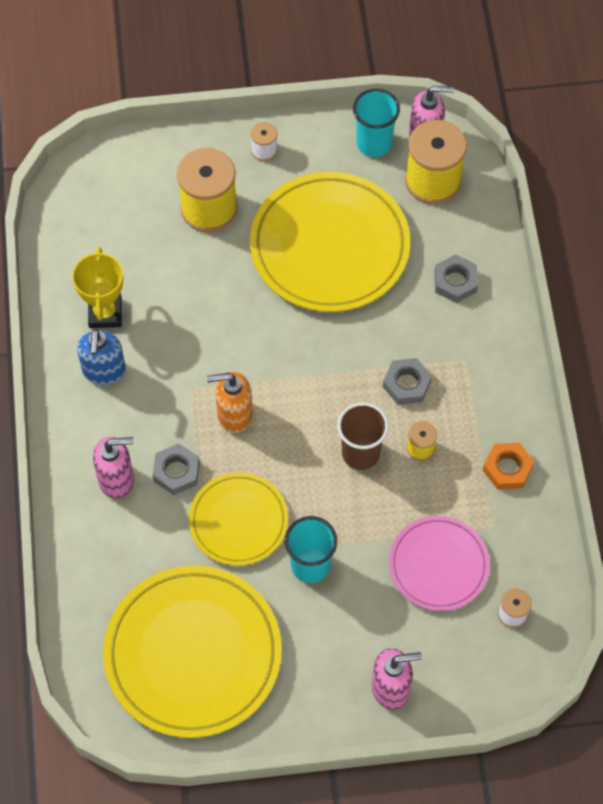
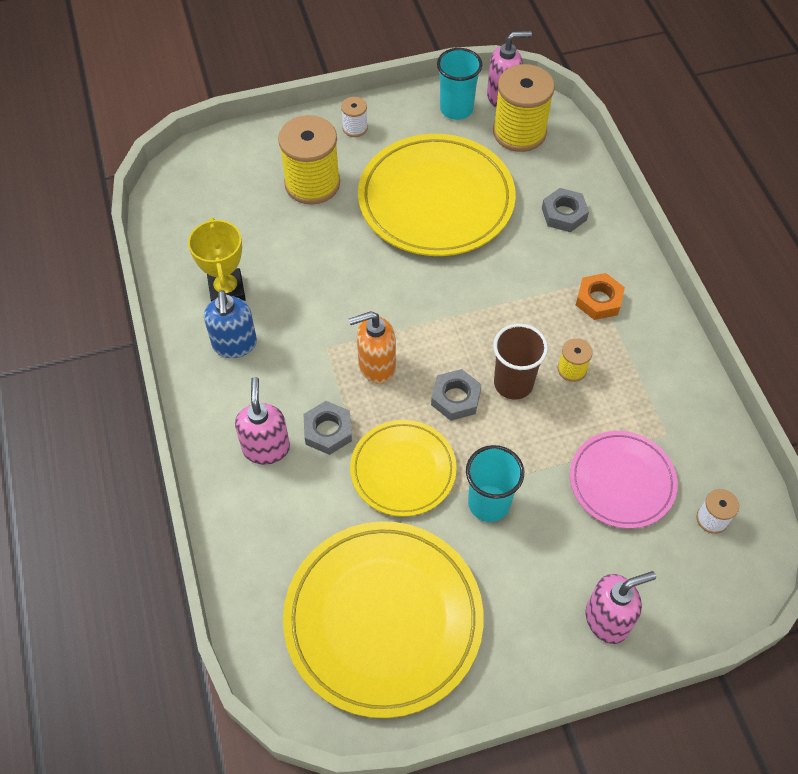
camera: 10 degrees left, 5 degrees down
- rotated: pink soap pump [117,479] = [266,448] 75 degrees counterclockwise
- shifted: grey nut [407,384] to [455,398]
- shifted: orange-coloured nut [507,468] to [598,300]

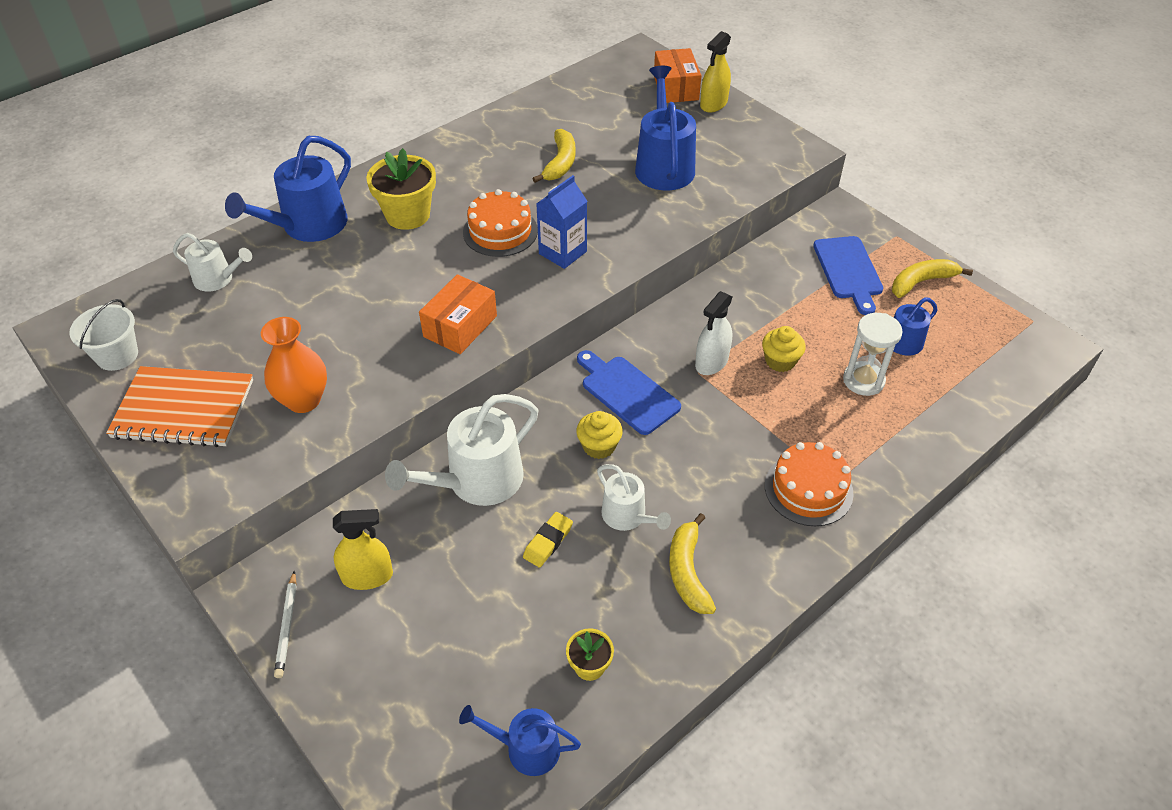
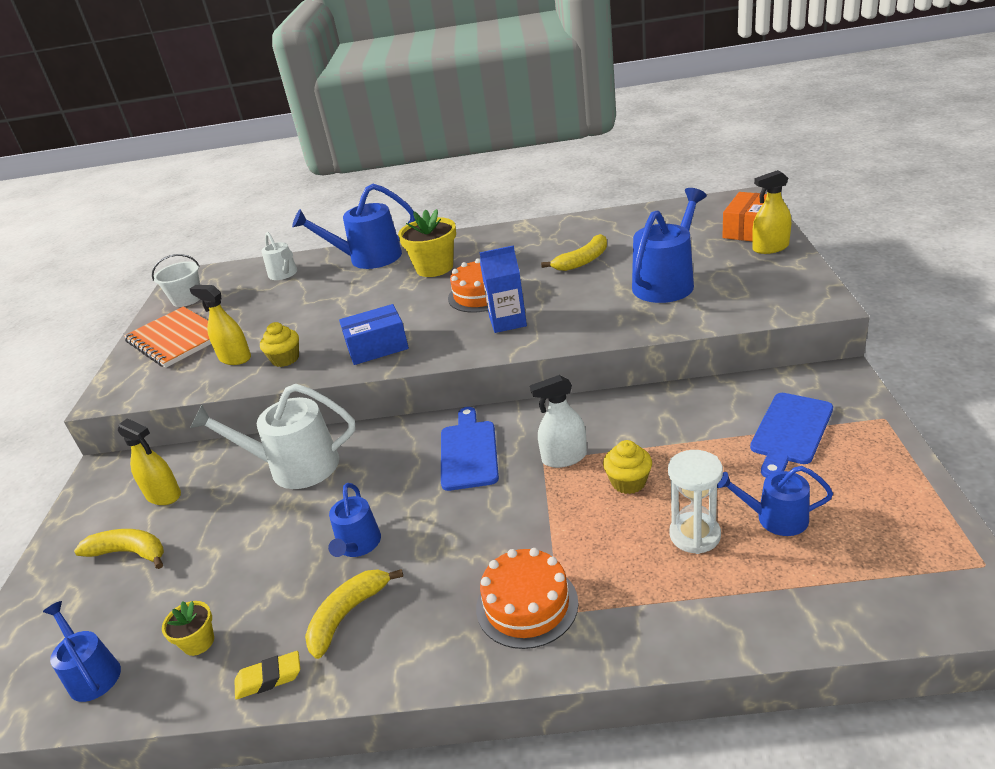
camera: 45 degrees right, 15 degrees down
- shifted: golden banana fruit [922,282] to [130,553]
- swapped: orange-coloured vase [303,400] to golden spray cleaner [235,358]
- shifted: golden eraser [548,542] to [269,678]
- shifted: golden fairy cake [599,446] to [285,359]
- repainted: white watering pot [627,516] to blue watering pot [358,545]
- repainted: orange-coloured parcel [460,326] to blue parcel [377,347]
- gone: white wooden pencil [287,627]

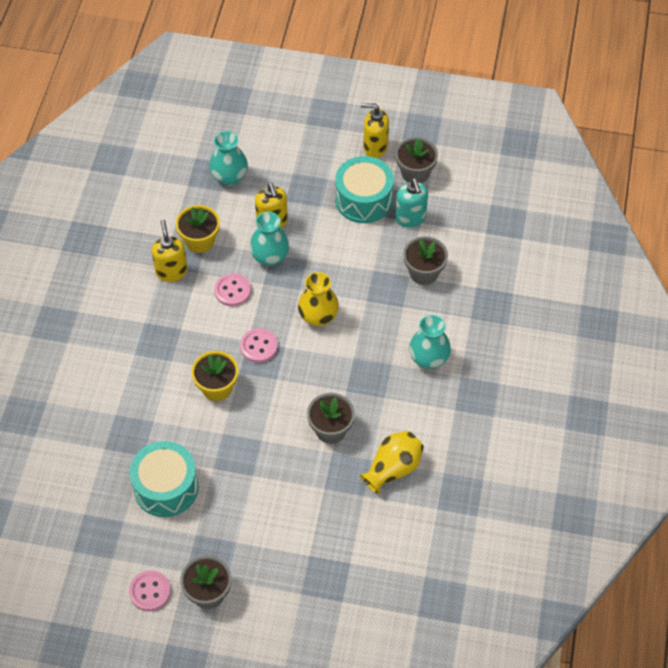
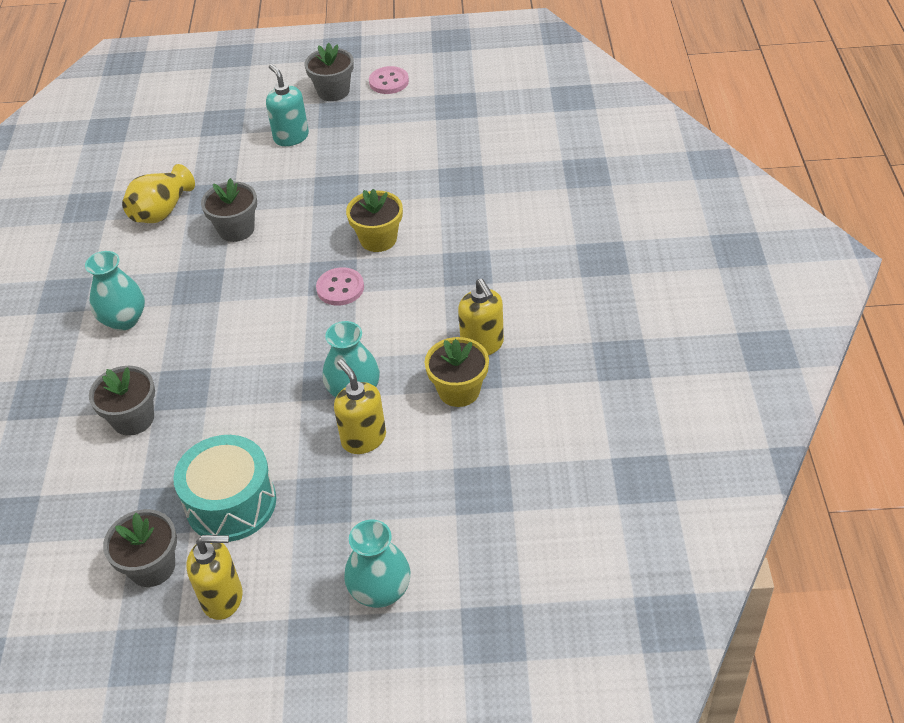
camera: 170 degrees right, 10 degrees down
- shifted: teal soap pump [410,218] to [291,137]
- shifted: teal vase [229,177] to [380,591]
- gone: teal toy drum [166,487]
- gone: pink sewing button [232,291]
- gone: golden vase [318,316]

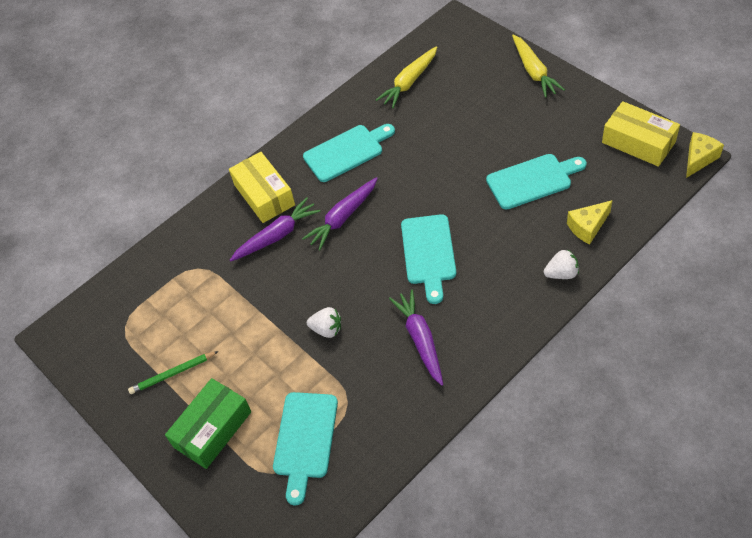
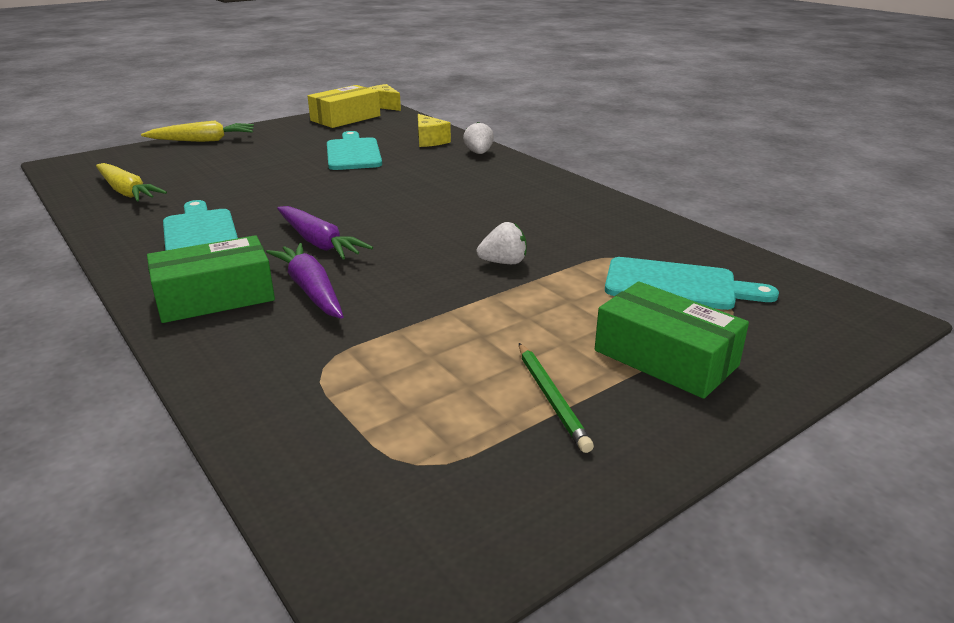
camera: 90 degrees left, 25 degrees down
- repainted: golden parcel [264,195] to green parcel [215,297]
- rotated: white toy strawberry [327,329] = [503,262] 60 degrees clockwise
- gone: purple root vegetable [420,340]
- gone: teal bread board [428,253]

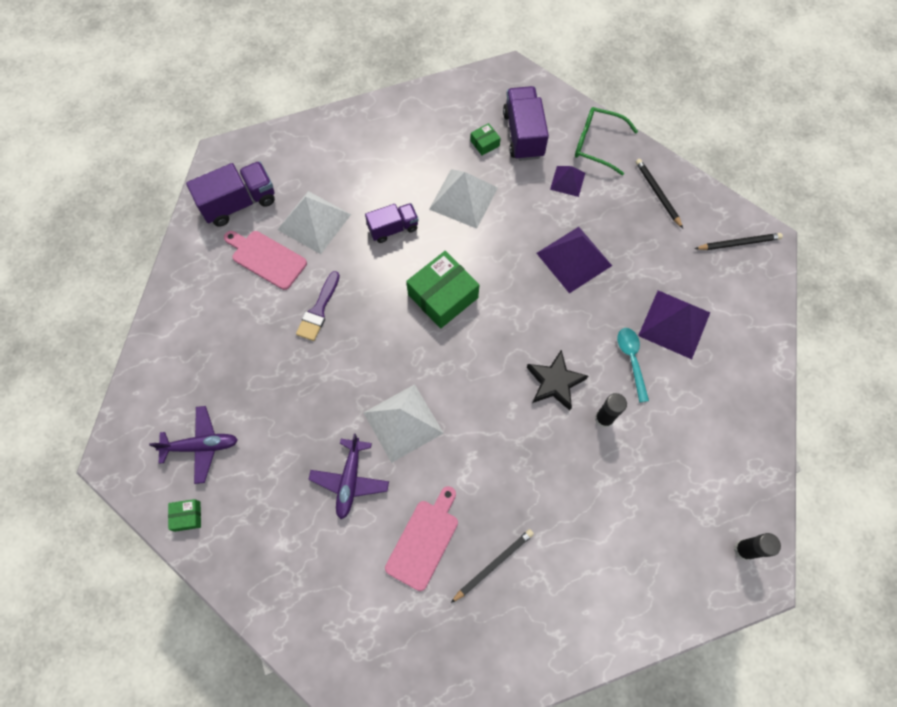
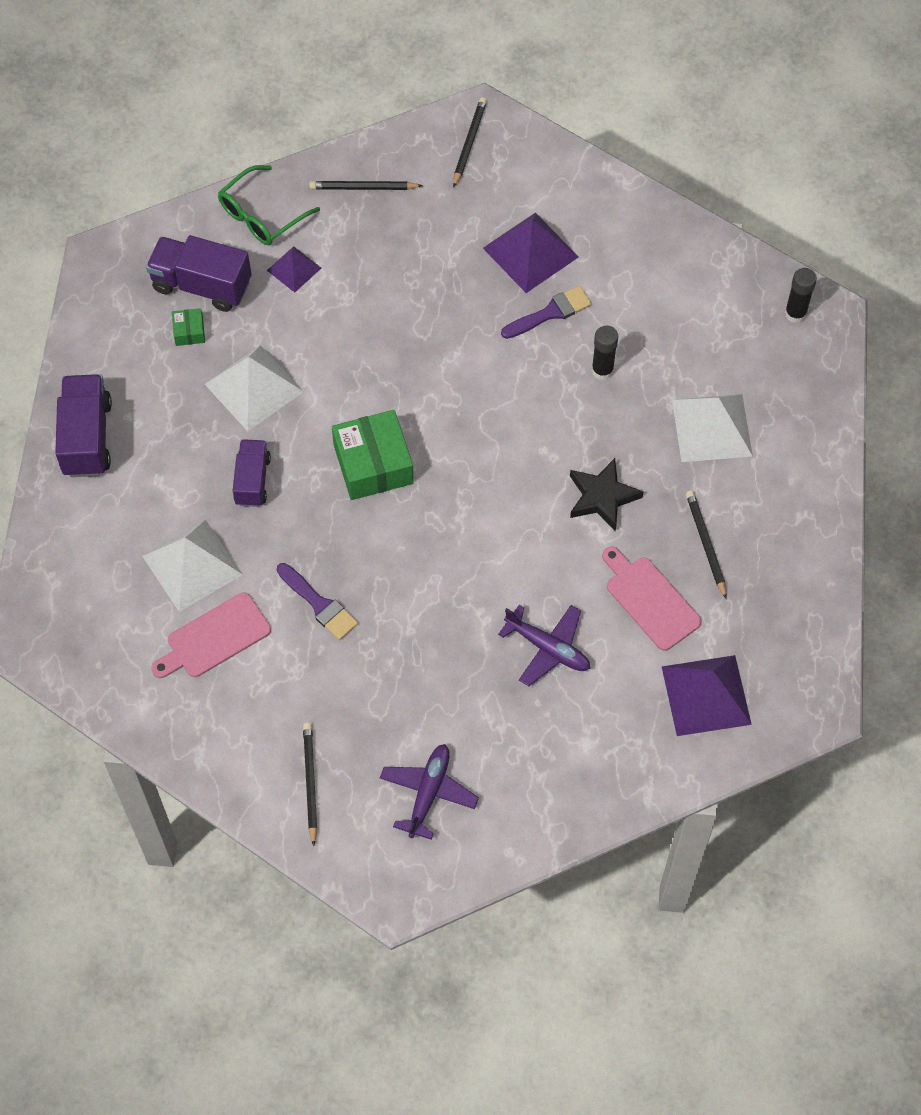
camera: 65 degrees left, 5 degrees down
- shifted: purple lorry [239,203] to [87,437]
- new: jet-black wooden pencil [310,783]
- swapped: teal tablespoon [631,360] to purple paintbrush [550,313]
- shifted: jet-black five-pointed star [554,382] to [602,497]
- shifted: purple solid pyramid [574,259] to [706,695]
- shifted: white solid pyramid [403,422] to [712,427]
- gone: green parcel [187,516]

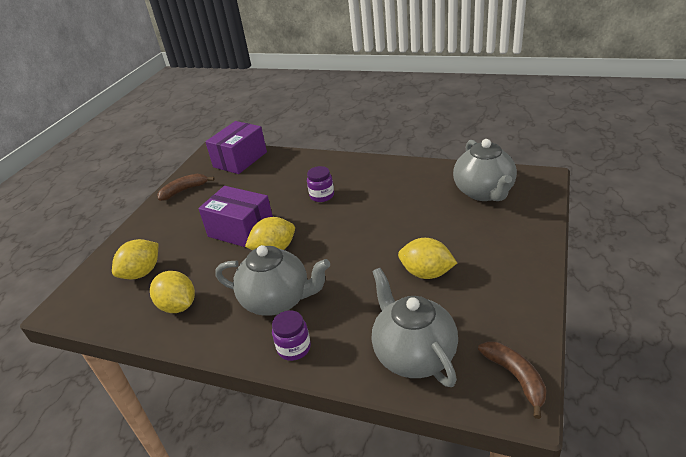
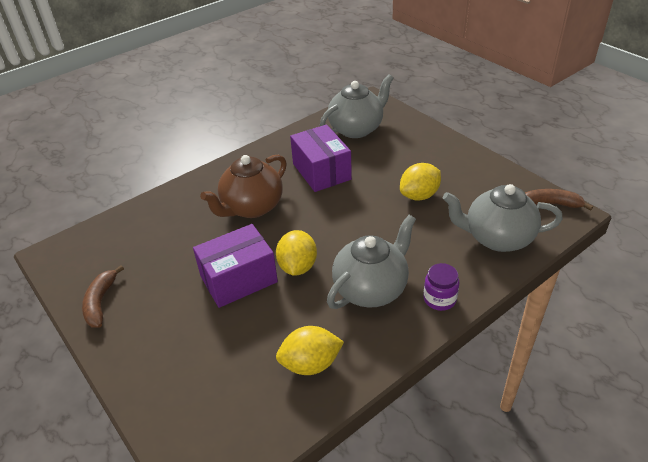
camera: 60 degrees left, 5 degrees up
- swapped: purple jar [322,196] to brown china teapot [251,207]
- shifted: purple parcel [240,159] to [321,171]
- rotated: grey china teapot [484,192] = [356,129] 60 degrees counterclockwise
- gone: golden toy lemon [142,273]

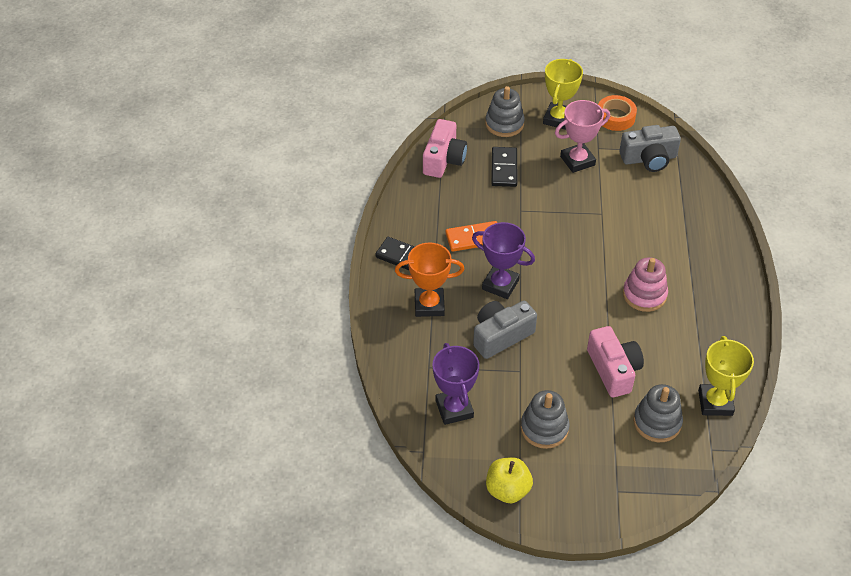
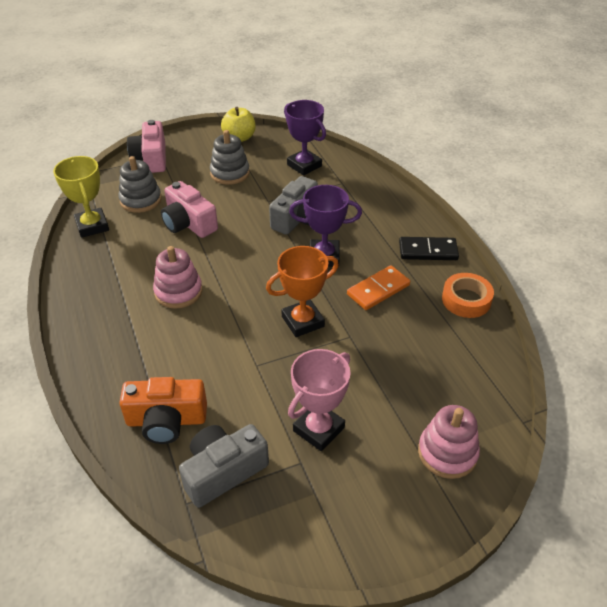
camera: 155 degrees right, 5 degrees down
- new: orange-coloured compact camera [166,420]
- shifted: pink compact camera [444,159] to [151,159]
- shifted: orange-coloured prize cup [429,305] to [303,321]
- repainted: grey stacking toy [504,124] to pink stacking toy [447,453]
- shifted: orange-coloured roll of tape [615,117] to [466,300]
- gone: jet-black domino piece [504,168]
- gone: golden prize cup [558,119]

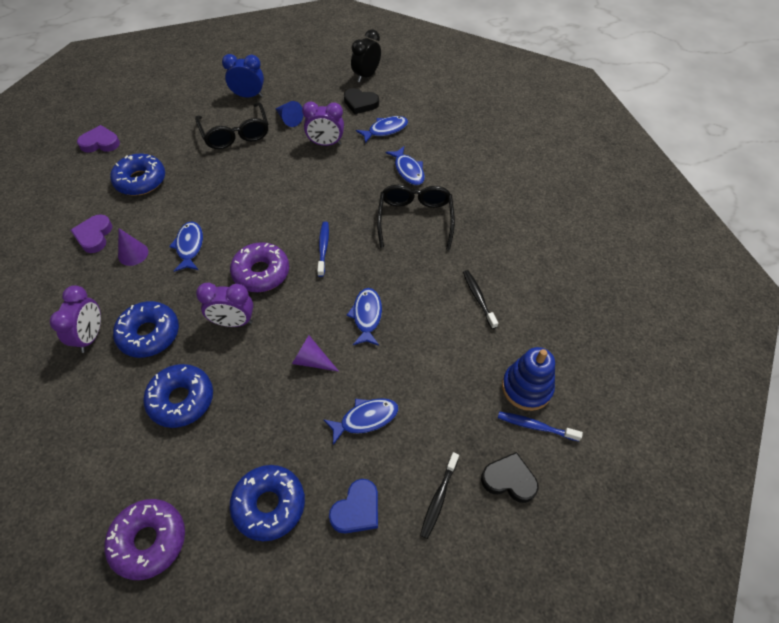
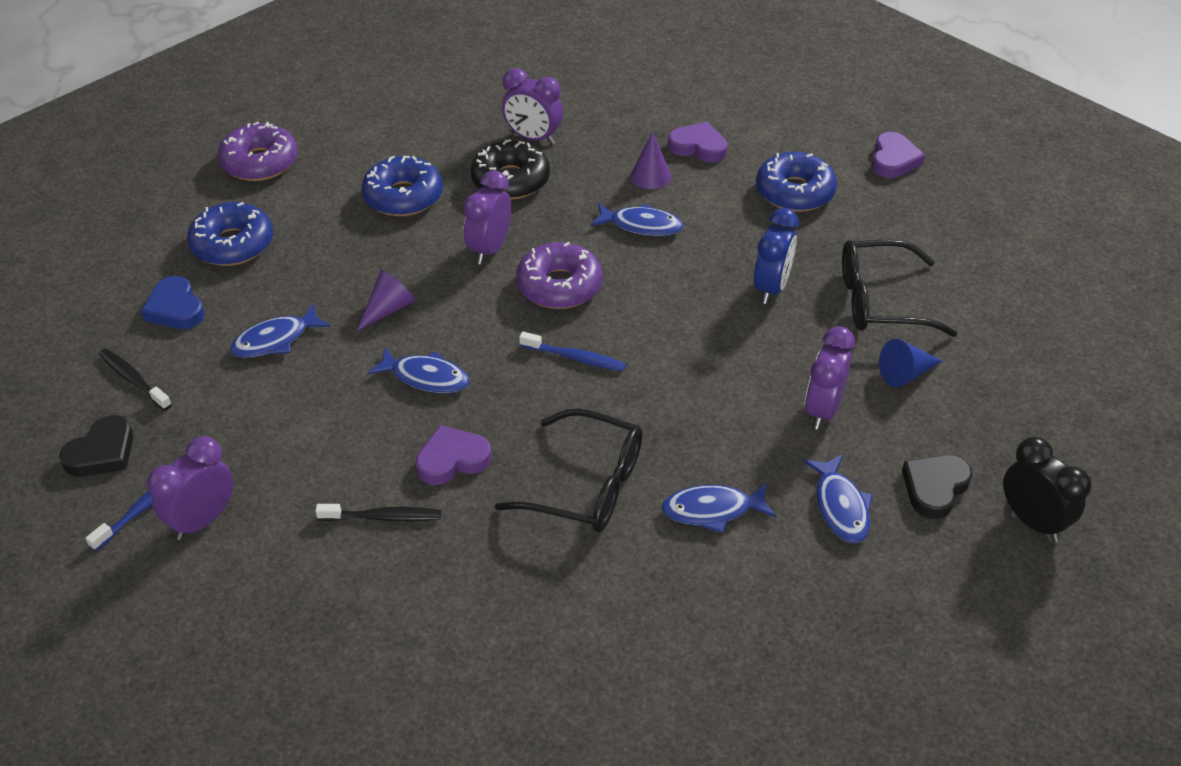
camera: 110 degrees right, 10 degrees down
- swapped: blue stacking toy [526,387] to purple alarm clock [203,520]
- rotated: blue fish [365,419] = [275,340] 60 degrees clockwise
- new: purple love heart [452,459]
- repainted: blue glazed donut [149,334] to jet-black glazed donut [510,180]
- shifted: blue alarm clock [248,96] to [771,288]

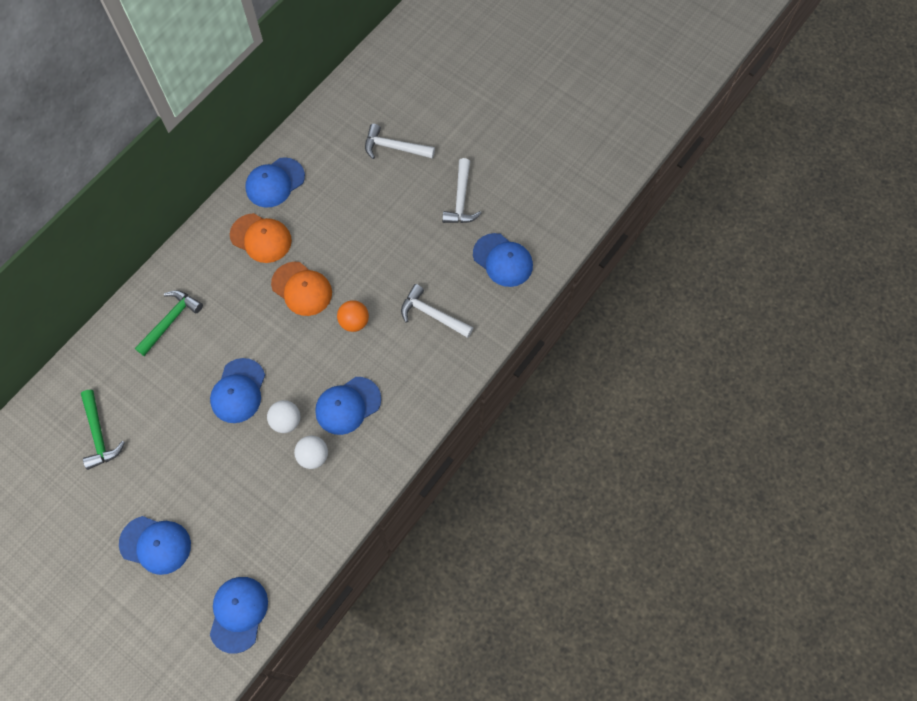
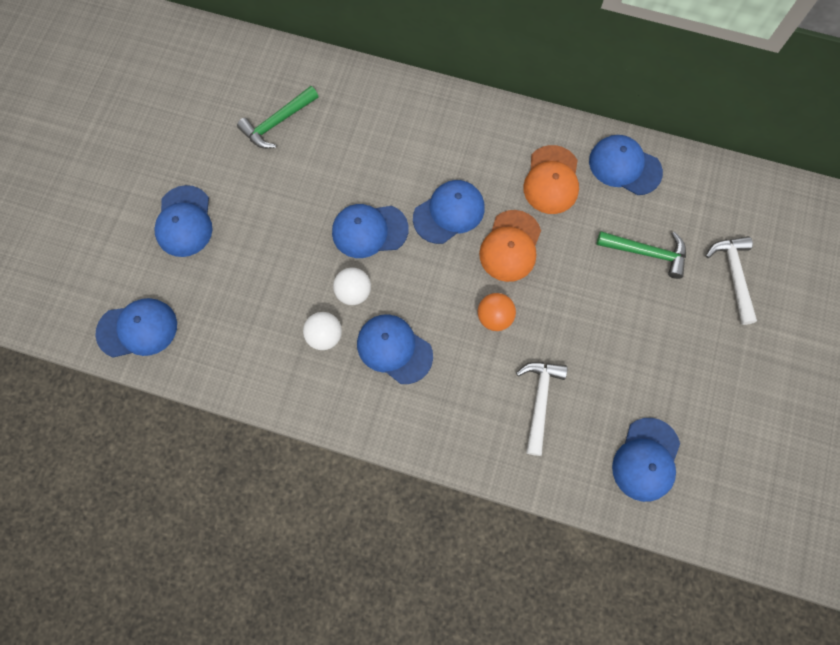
camera: 70 degrees right, 5 degrees up
- new: blue cap [449,213]
- shifted: green claw hammer [170,321] to [646,253]
- gone: white claw hammer [461,199]

